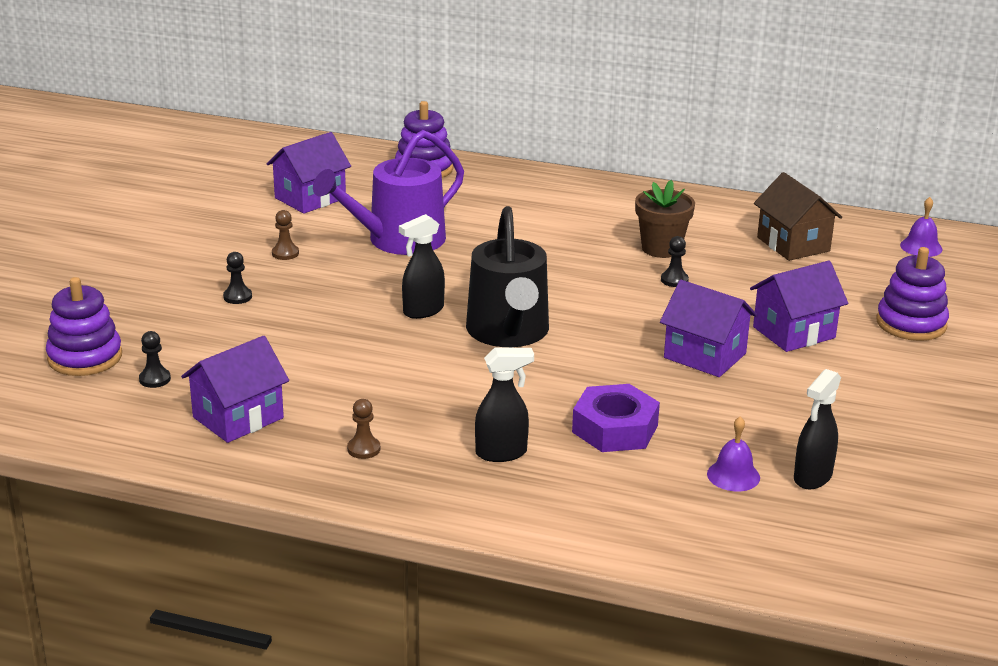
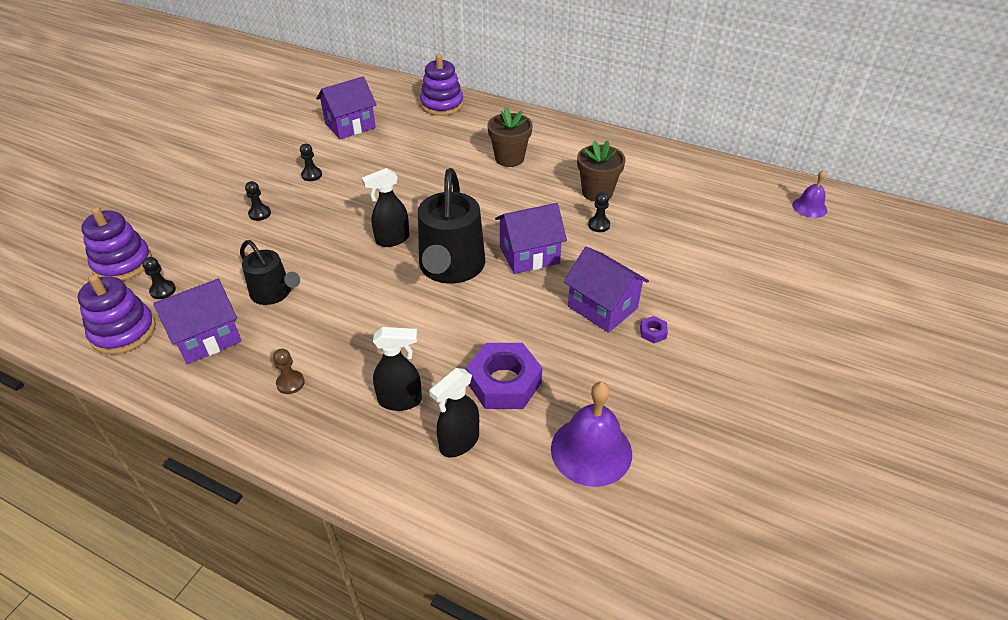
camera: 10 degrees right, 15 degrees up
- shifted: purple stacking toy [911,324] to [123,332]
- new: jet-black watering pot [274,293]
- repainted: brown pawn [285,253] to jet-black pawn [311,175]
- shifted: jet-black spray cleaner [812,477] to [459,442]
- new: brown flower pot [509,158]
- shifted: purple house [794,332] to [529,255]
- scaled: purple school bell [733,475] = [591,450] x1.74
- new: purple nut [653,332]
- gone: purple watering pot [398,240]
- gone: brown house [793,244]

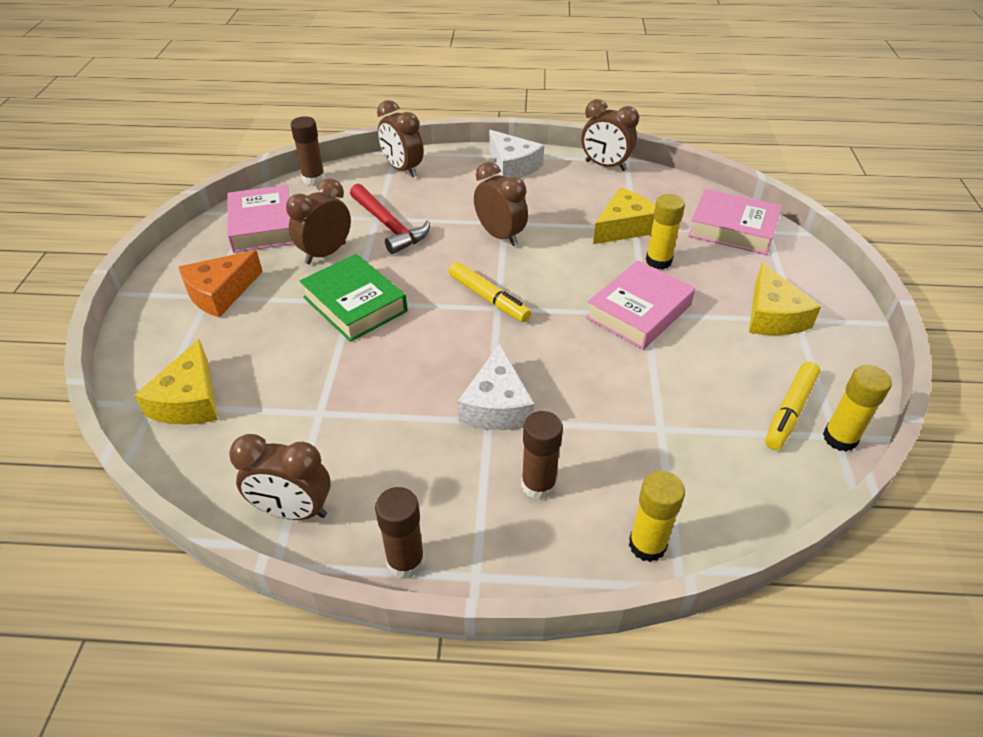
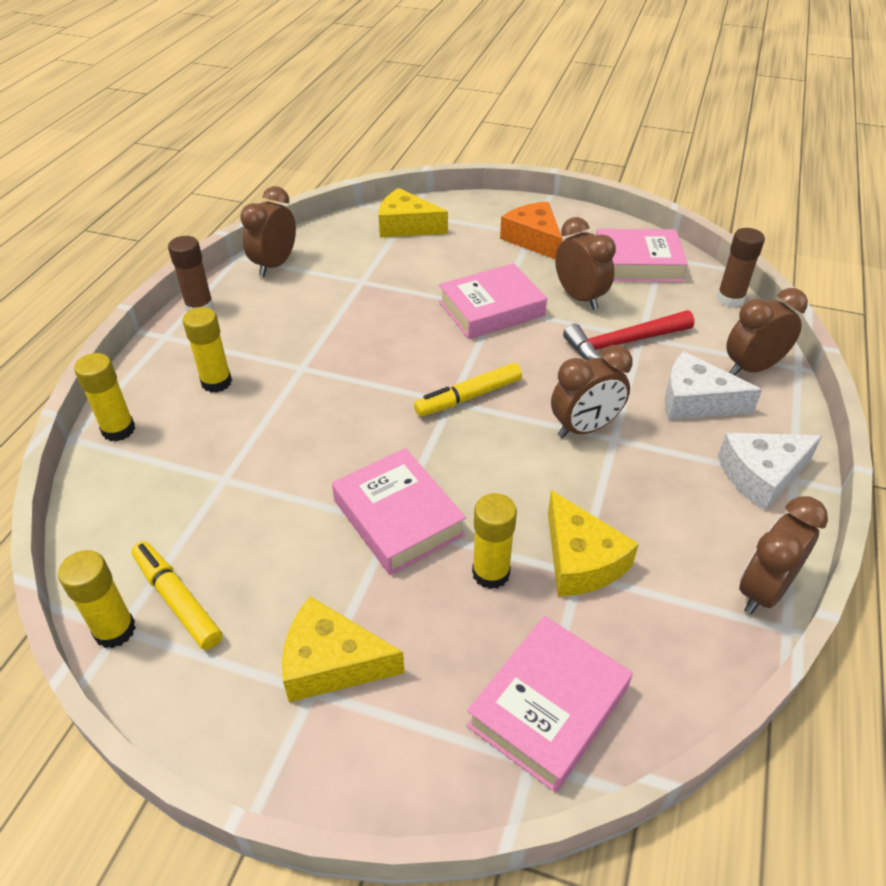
camera: 105 degrees right, 0 degrees up
- repainted: brown glue stick [538,485] to golden glue stick [216,382]
- repainted: green hardcover [355,304] to pink hardcover [491,309]
- shifted: white cheese wedge [496,405] to [696,401]

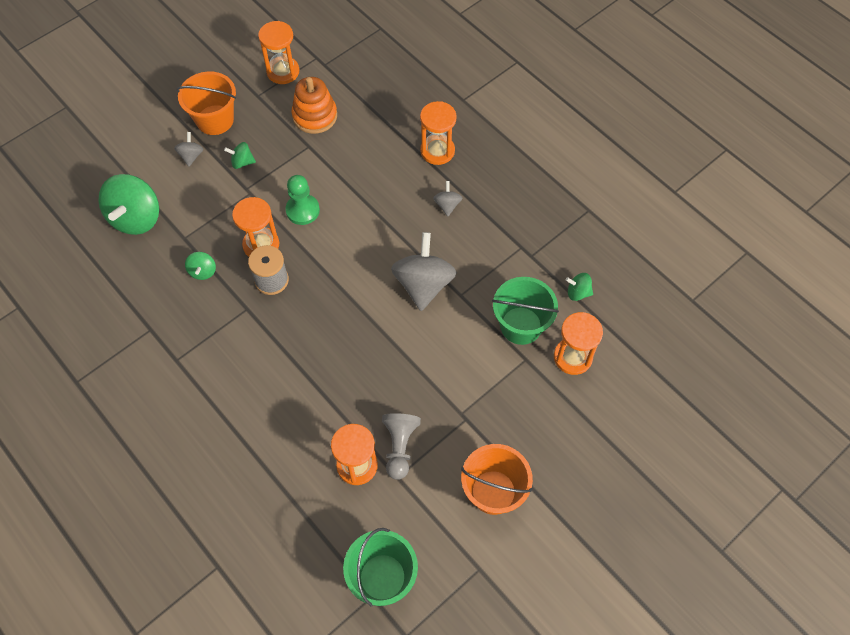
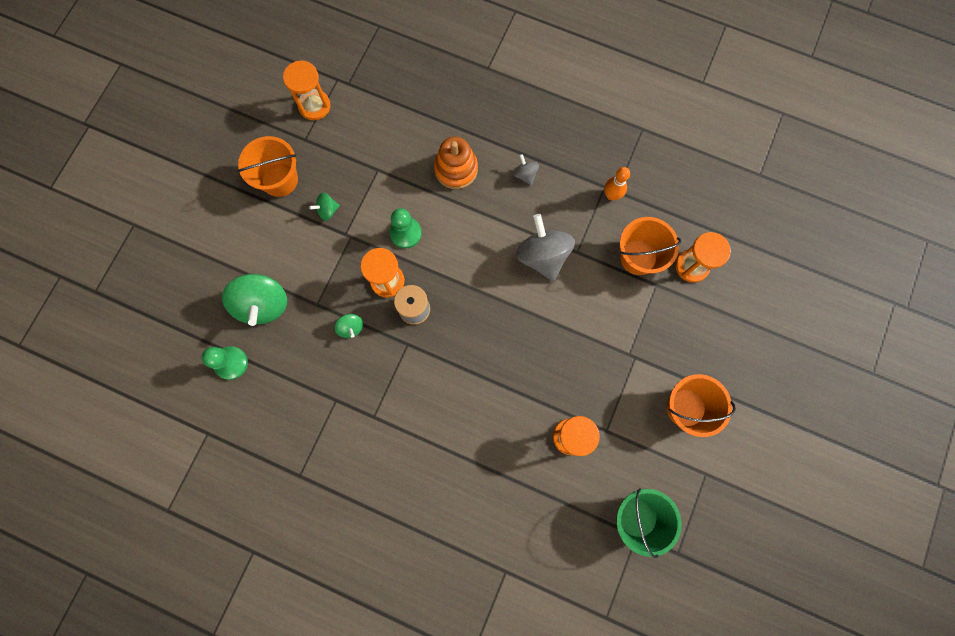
camera: 25 degrees left, 15 degrees up
- new: green pawn [231,363]
- shifted: orange-coloured stacking toy [315,116] to [456,169]
- new: orange-coloured tenpin [611,195]
- repainted: green sand bucket [521,325] to orange-coloured sand bucket [638,257]
- gone: grey spinning top [191,156]
- gone: grey pawn [400,447]
- gone: orange-coloured hourglass [437,151]
- gone: green spinning top [578,292]

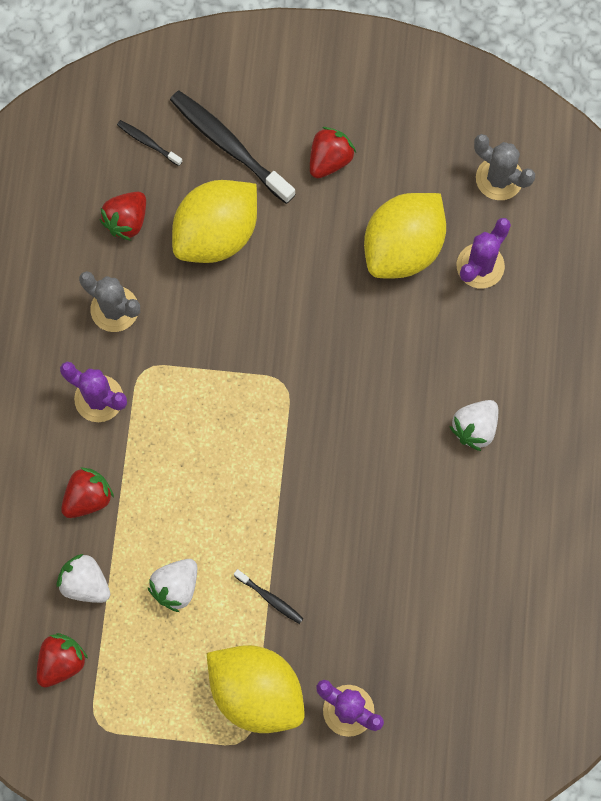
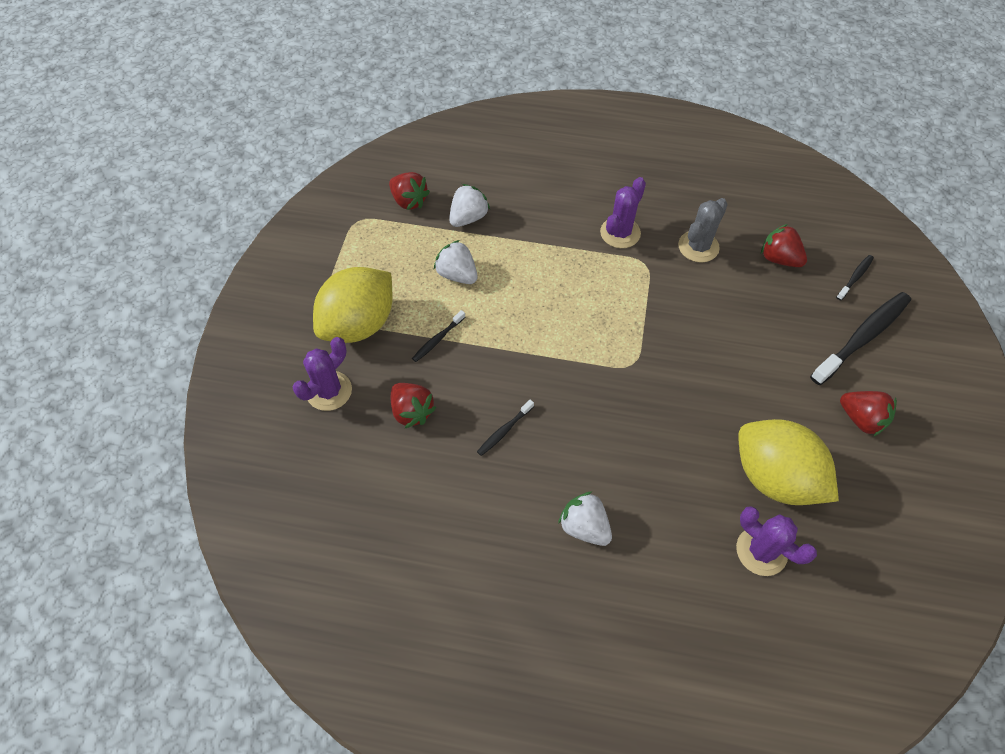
camera: 95 degrees right, 15 degrees down
- shifted: red toy strawberry [88,498] to [412,411]
- new: jet-black toothbrush [504,431]
- gone: golden toy lemon [216,234]
- gone: grey cactus [499,178]

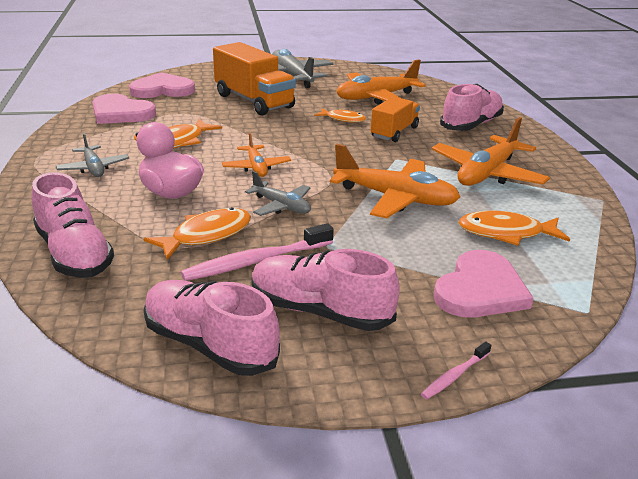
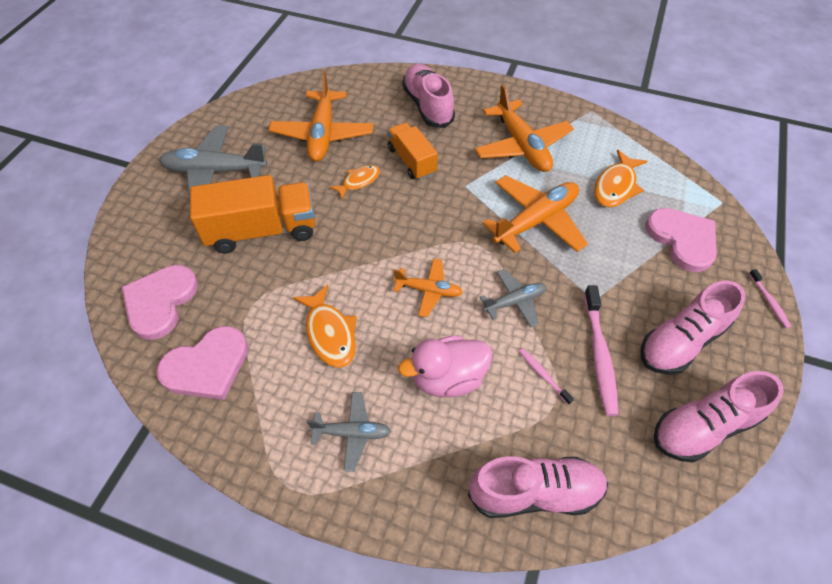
camera: 60 degrees left, 25 degrees up
- swapped: orange-coloured fish [207,235] to pink toothbrush [543,375]

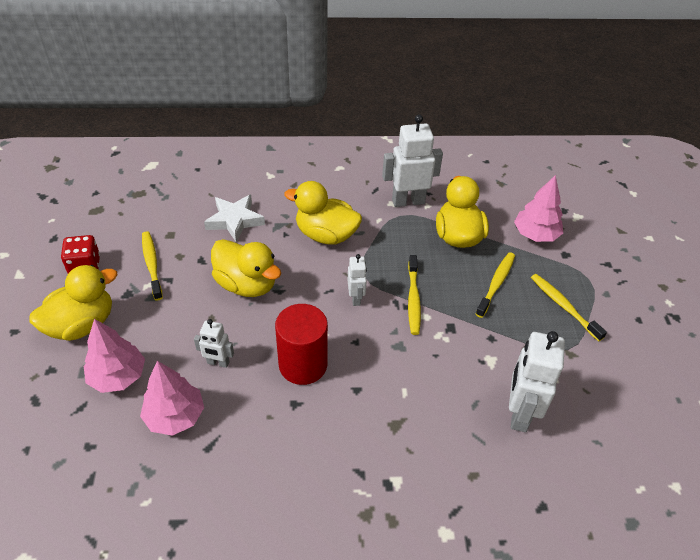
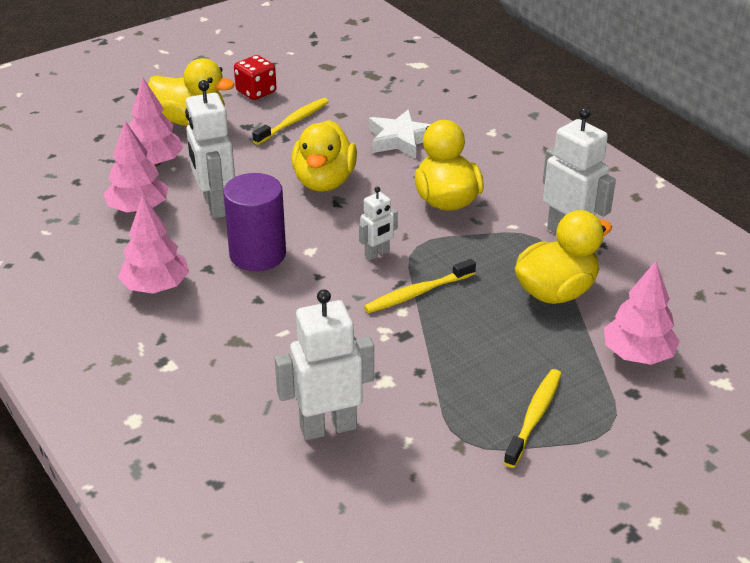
camera: 60 degrees right, 10 degrees down
- new: pink tree [156,287]
- scaled: white toy robot [218,363] = [215,206] x1.85
- repainted: red cylinder shape [303,365] to purple cylinder shape [257,254]
- gone: golden toothbrush [496,284]

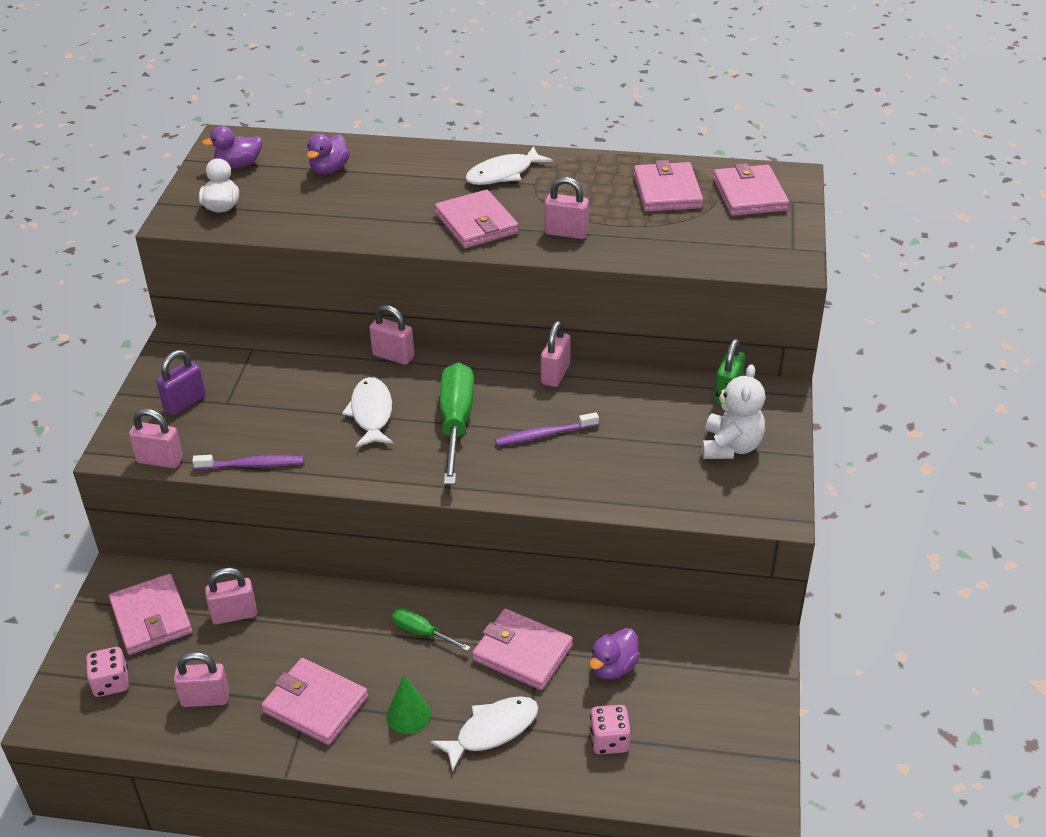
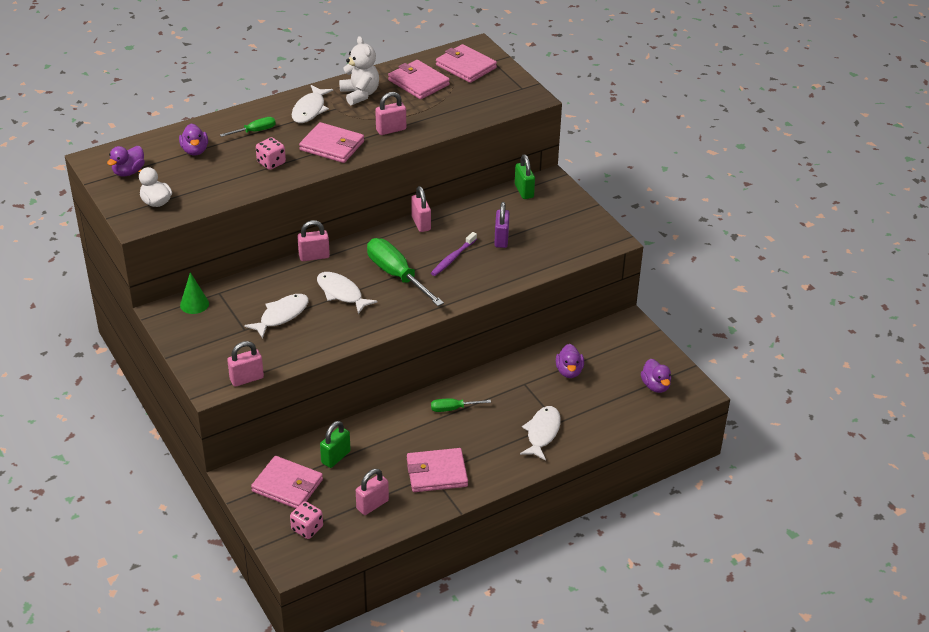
camera: 40 degrees left, 0 degrees up
- shifted: green cone shape [408,715] to [194,304]
- new: green flat screwdriver [255,131]
- new: white fish [281,316]
- shifted: pink die [609,740] to [271,163]
- repainted: pink lock [234,615] to green lock [336,457]
- shifted: white stuffed bear [731,446] to [360,94]
- shifted: purple lock [184,403] to [501,239]
- new: purple toy duck [655,386]
- gone: purple toothbrush [252,465]
- gone: pink card wallet [522,652]

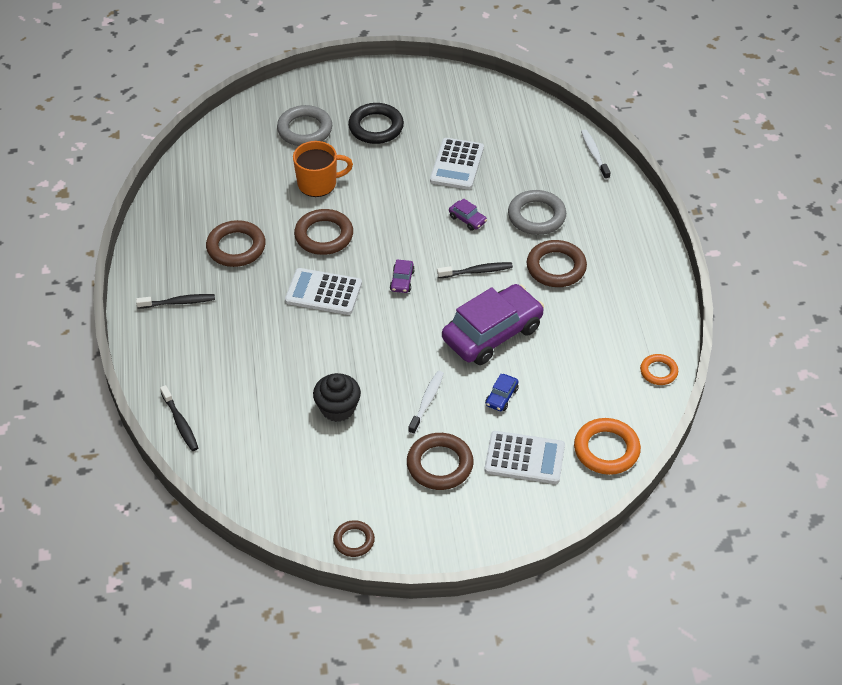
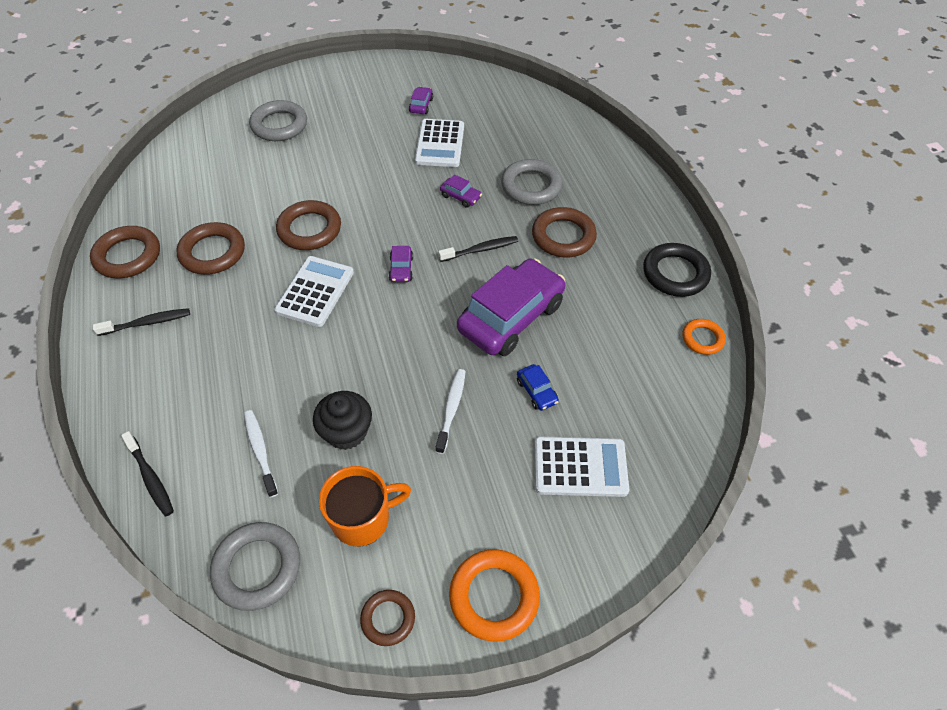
camera: 10 degrees left, 5 degrees up
- shifted: brown ring [439,465] to [128,256]
- new: grey ring [257,568]
- shifted: white toothbrush [594,154] to [260,451]
- rotated: white adding machine [323,292] = [315,291] 105 degrees clockwise
- shifted: orange-coloured mug [318,183] to [362,519]
- new: purple automobile [421,105]
- shifted: orange-coloured ring [606,450] to [494,596]
- rotated: blue automobile [501,397] = [536,391] 45 degrees counterclockwise
- shifted: jet-black ring [376,127] to [675,273]

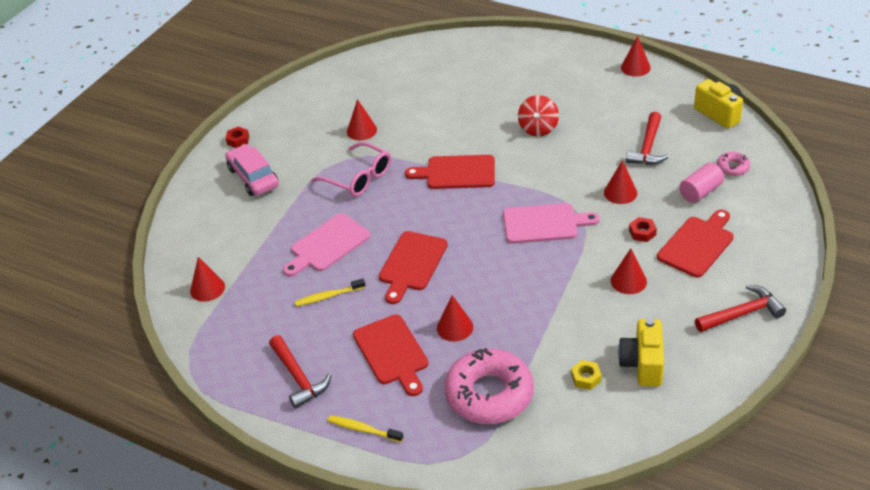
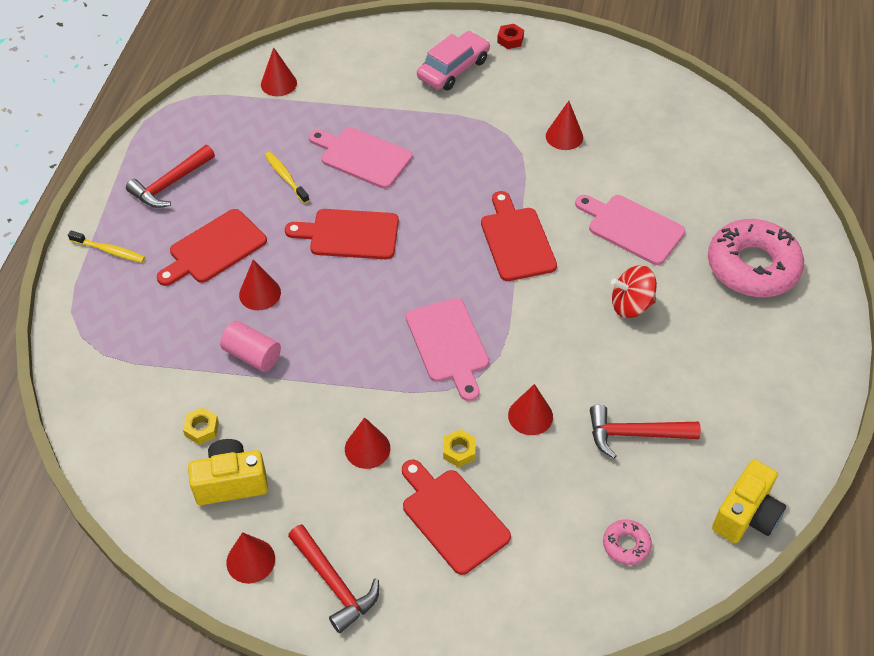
camera: 70 degrees right, 10 degrees up
- rotated: golden toothbrush [363,429] = [109,251] 105 degrees clockwise
- shifted: pink cylinder shape [700,192] to [252,355]
- shifted: red cone shape [635,67] to [250,560]
- rotated: red bread board [697,244] = [452,517] 150 degrees counterclockwise
- repainted: red nut [642,233] to golden nut [459,451]
- new: pink bread board [632,228]
- shifted: pink glazed donut [489,394] to [752,266]
- gone: pink eyeglasses [358,178]

